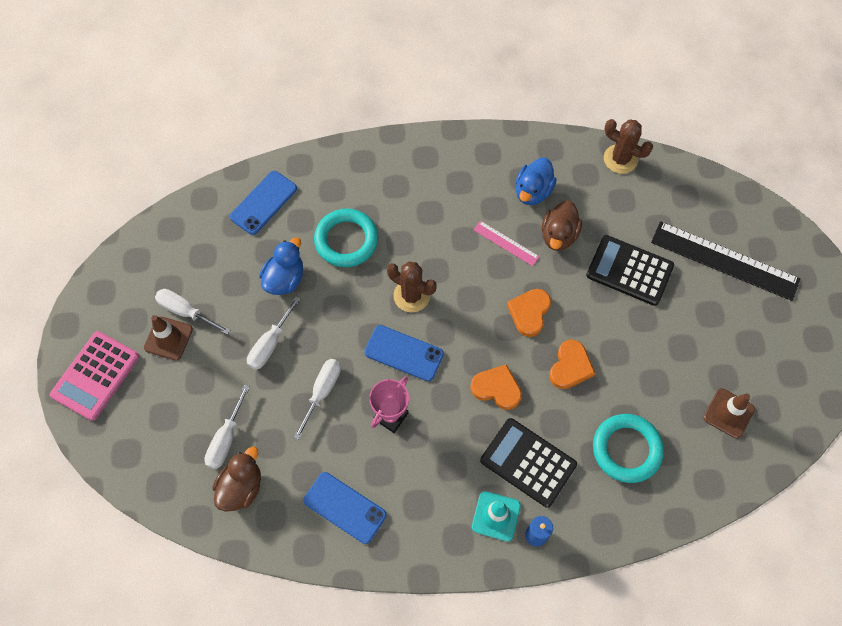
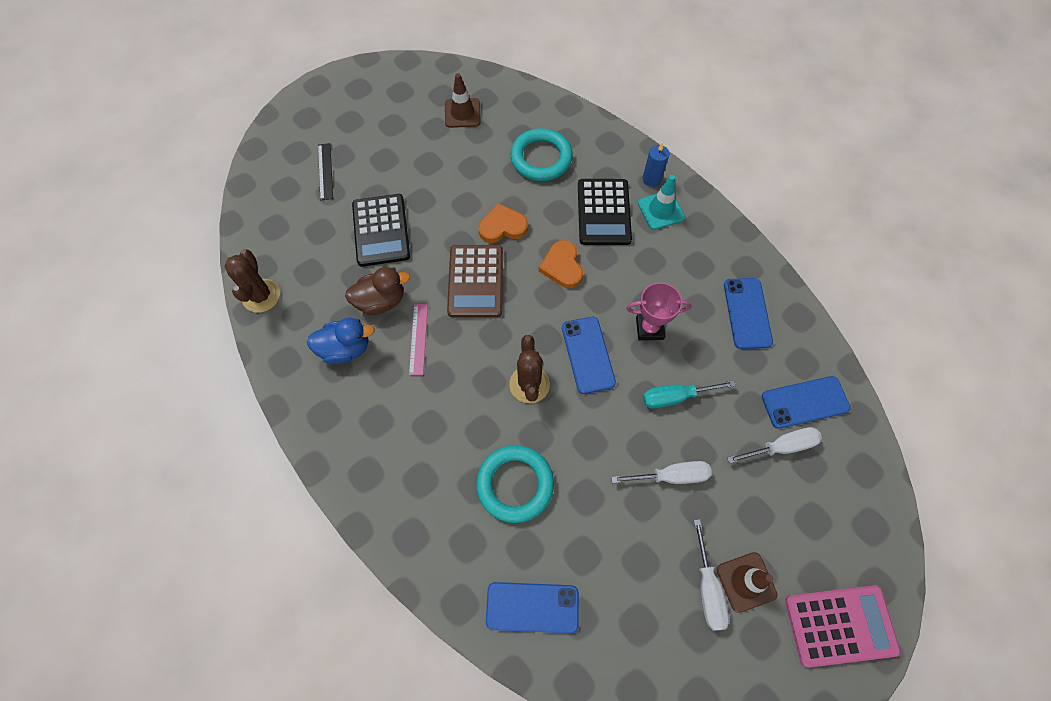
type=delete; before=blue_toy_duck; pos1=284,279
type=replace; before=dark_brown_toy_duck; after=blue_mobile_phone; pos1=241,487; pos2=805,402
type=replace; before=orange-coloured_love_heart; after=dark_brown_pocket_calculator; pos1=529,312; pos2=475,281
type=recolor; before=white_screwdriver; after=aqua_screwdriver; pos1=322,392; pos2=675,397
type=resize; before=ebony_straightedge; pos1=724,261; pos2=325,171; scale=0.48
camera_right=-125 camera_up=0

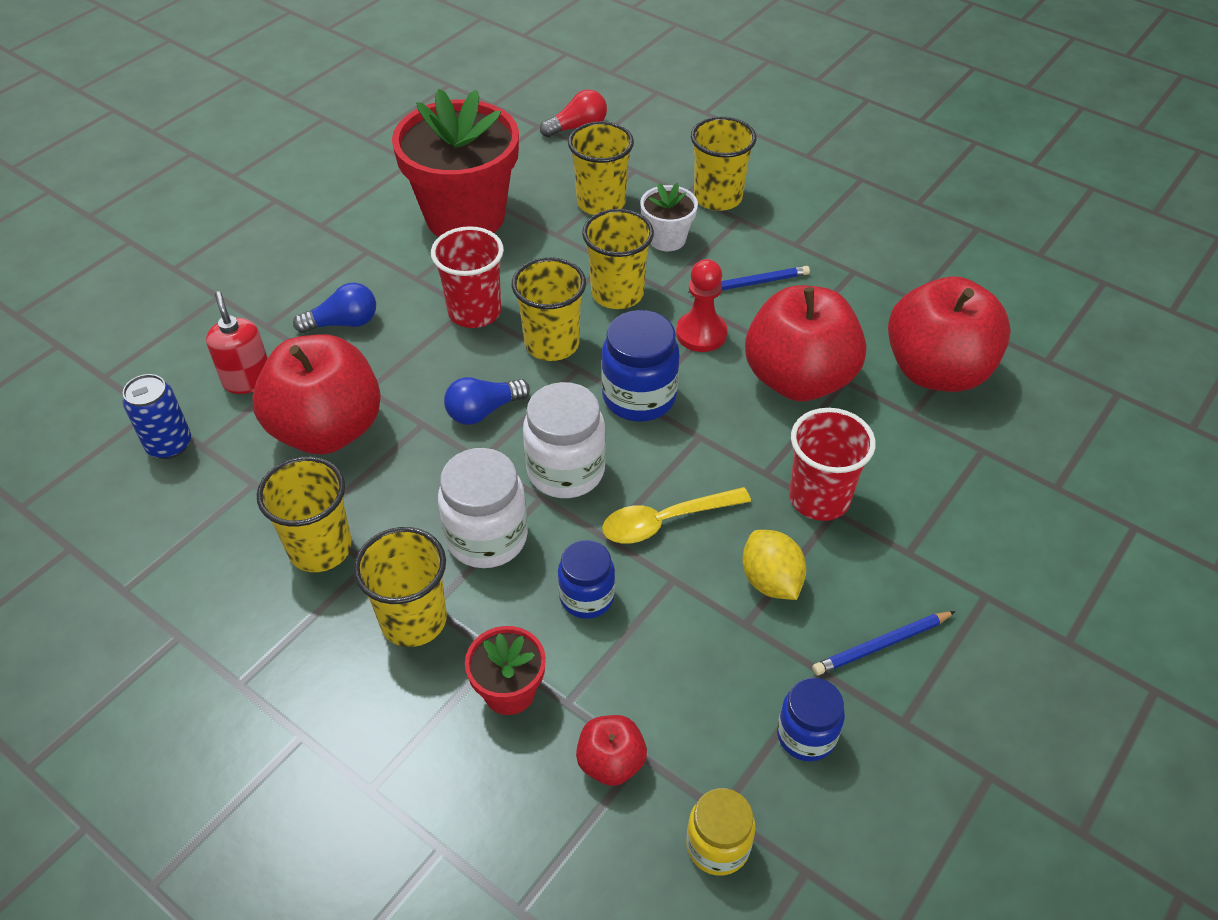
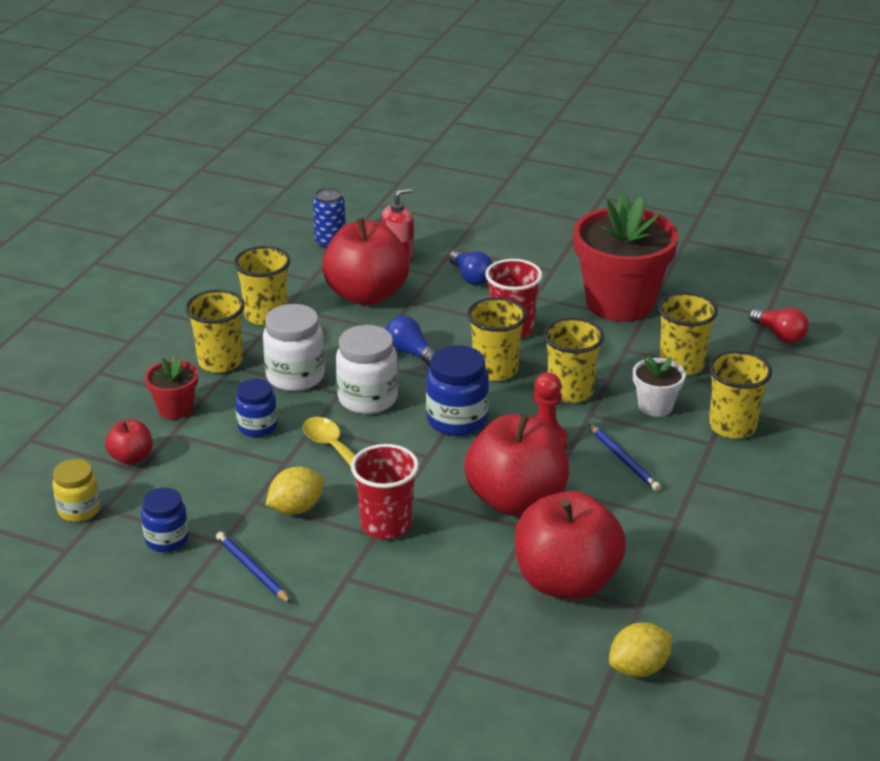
type=insert; after=golden_lemon; pos2=638,668
camera_right=75 camera_up=-15

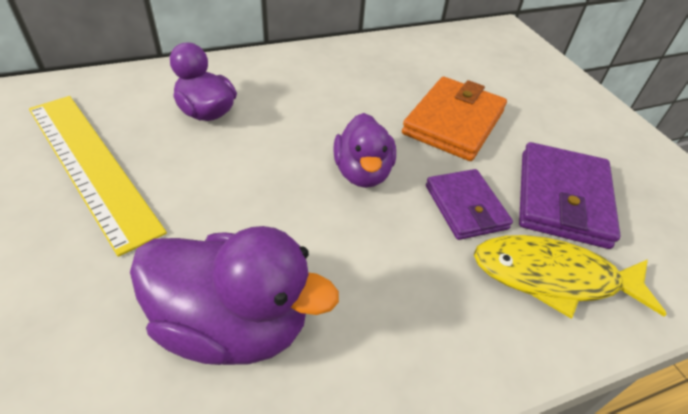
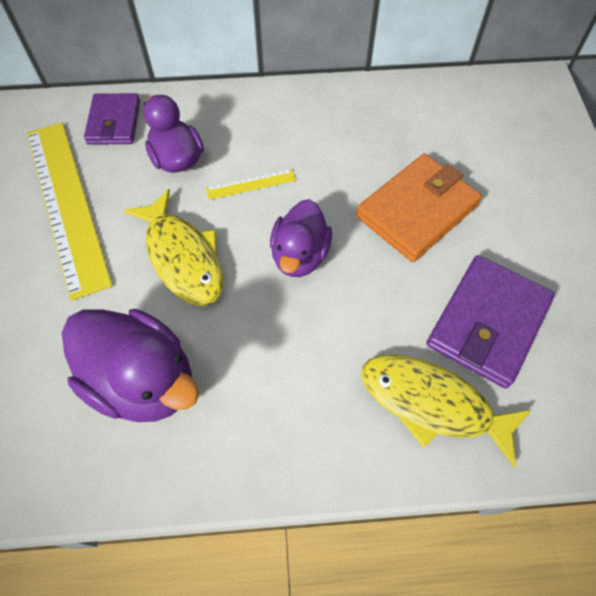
type=insert; after=golden_fish; pos2=182,257
type=insert; after=golden_straightedge; pos2=250,184
type=move; before=royal_purple_card_wallet; pos1=465,207; pos2=114,122
camera_right=20 camera_up=15

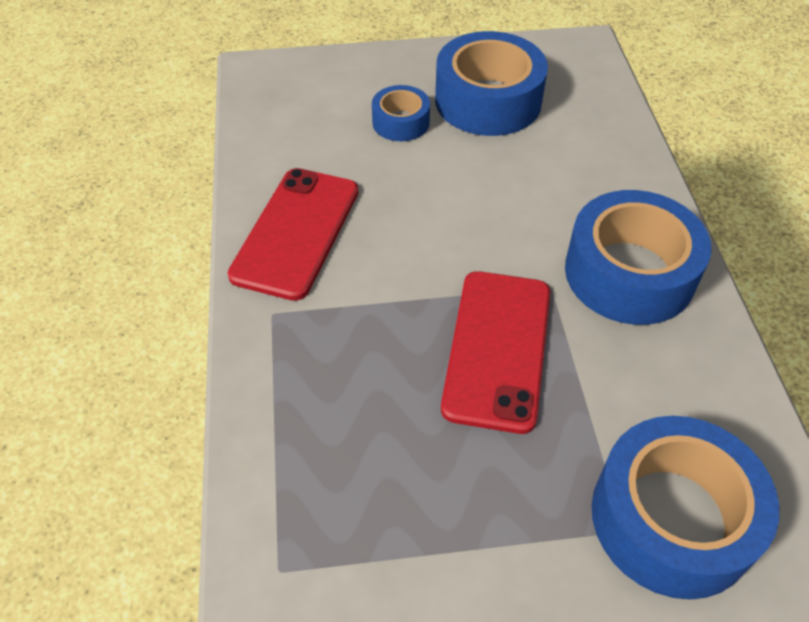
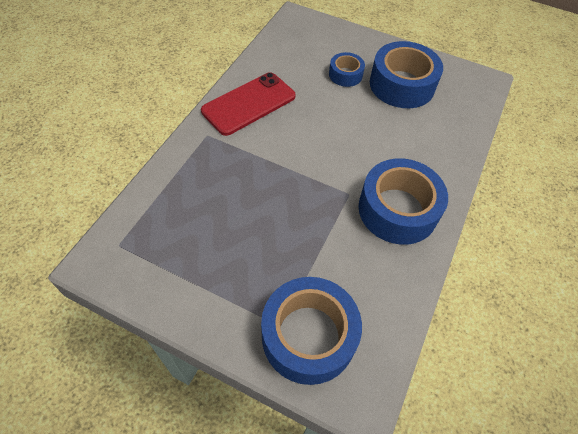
type=delete; before=crimson_mobile_phone; pos1=497,349
camera_right=30 camera_up=5

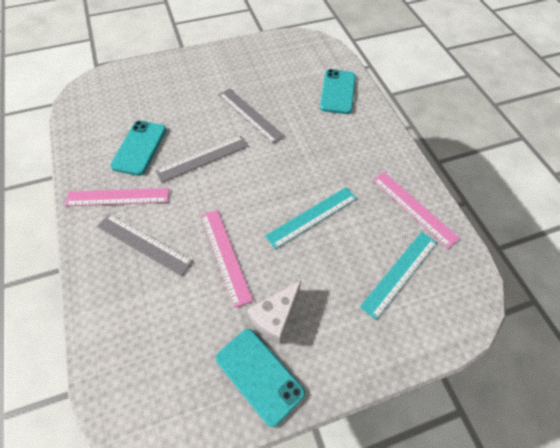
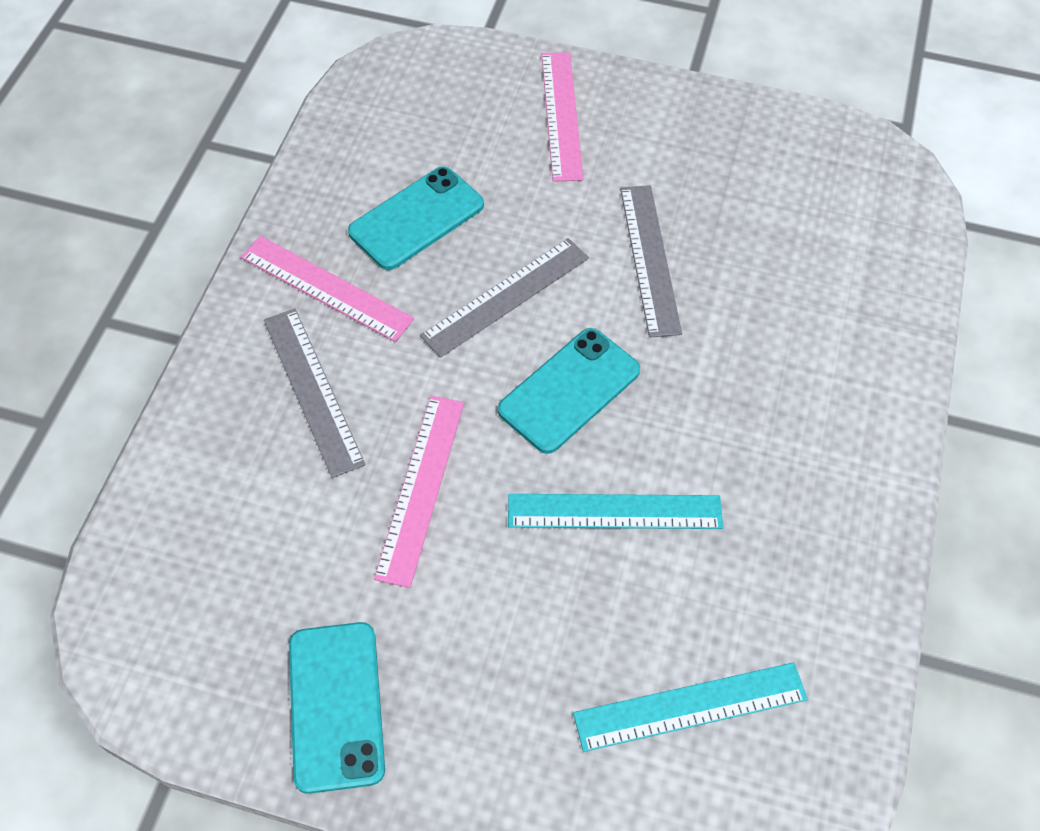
type=delete; before=white_piece_of_cheese; pos1=275,317
type=move; before=aqua_mobile_phone; pos1=338,92; pos2=569,390
type=move; before=rosy_straightedge; pos1=414,208; pos2=561,115
type=rotate; before=ash-grey_straightedge; pos1=203,158; pos2=506,296; turn=-45
camera_right=35 camera_up=0

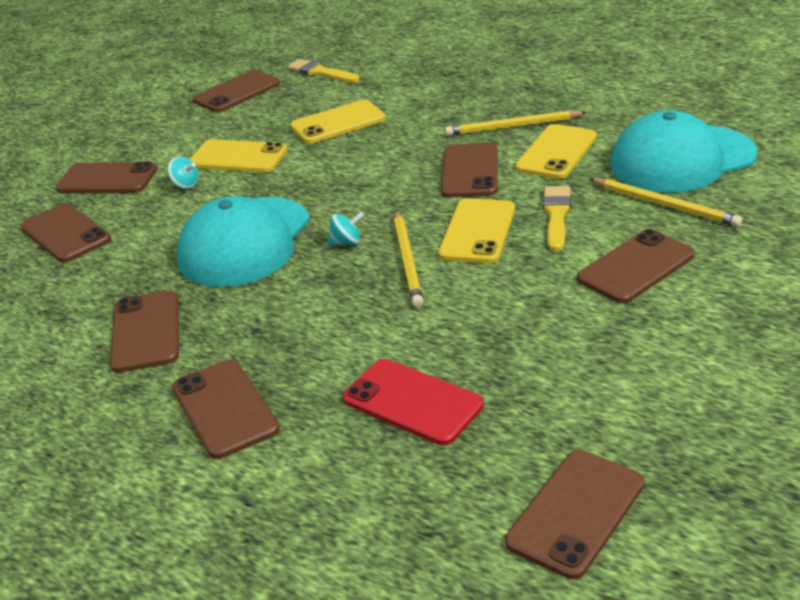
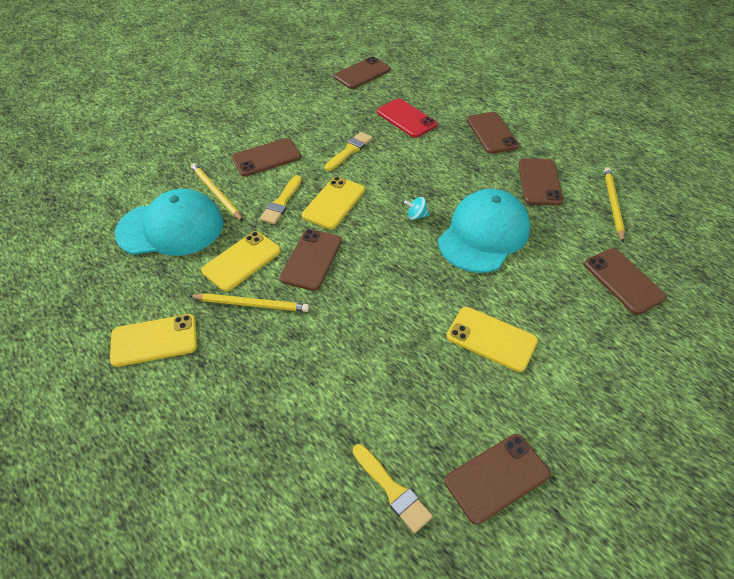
type=delete; before=dark_brown_mobile_phone; pos1=107,179
type=delete; before=aqua_toy_top; pos1=185,185
type=insert; after=golden_paint_brush; pos2=349,150
type=move; before=golden_mobile_phone; pos1=338,123; pos2=154,340
type=move; before=golden_pencil; pos1=408,260; pos2=612,204
camera_right=-170 camera_up=15

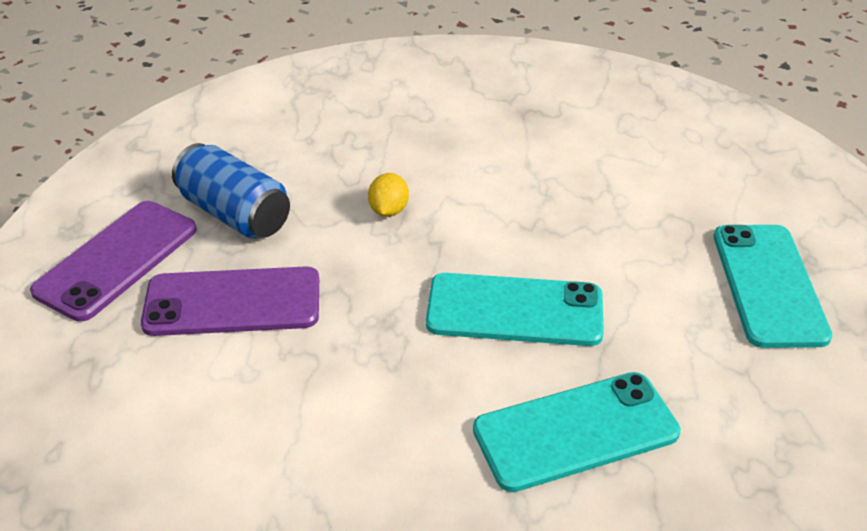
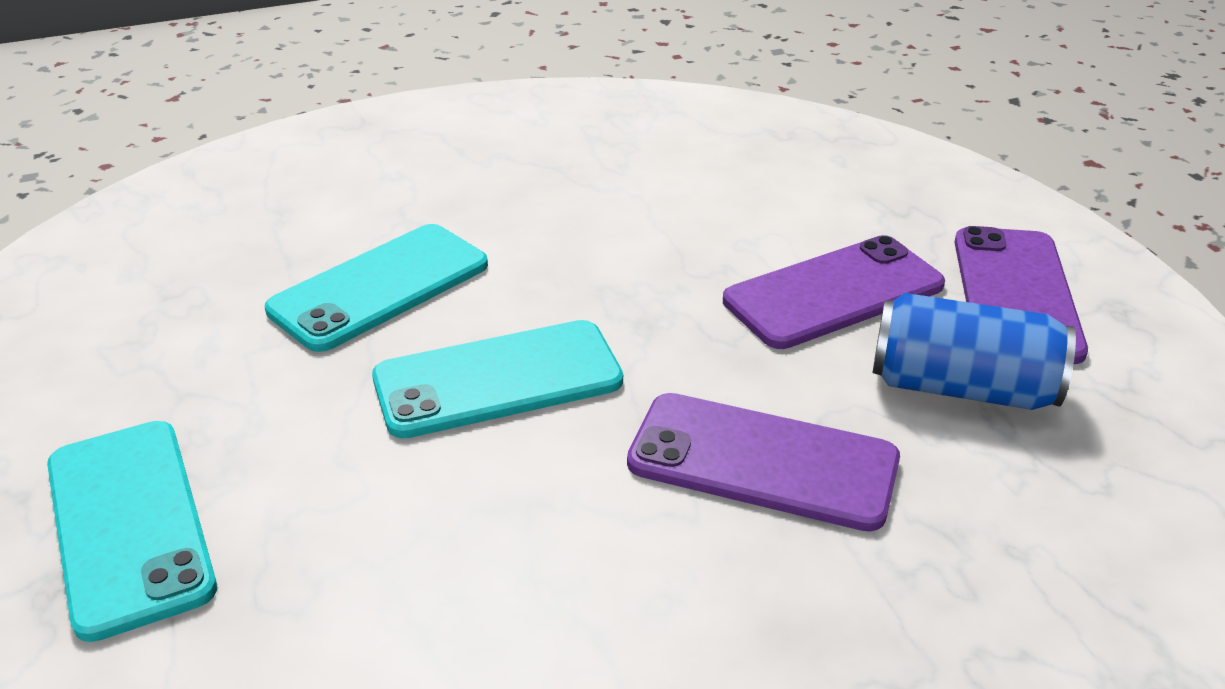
type=replace; before=golden_lemon; after=royal_purple_mobile_phone; pos1=388,210; pos2=763,461
camera_right=155 camera_up=-5

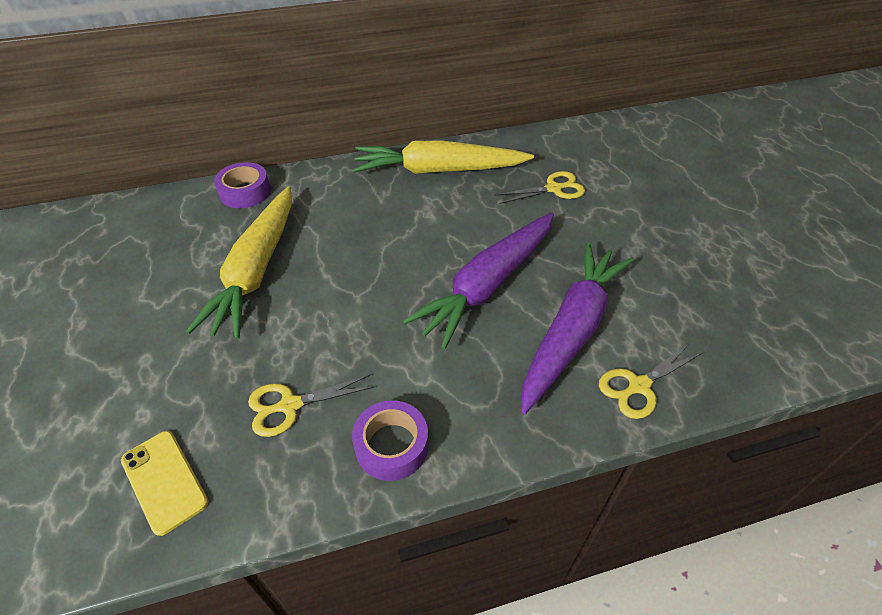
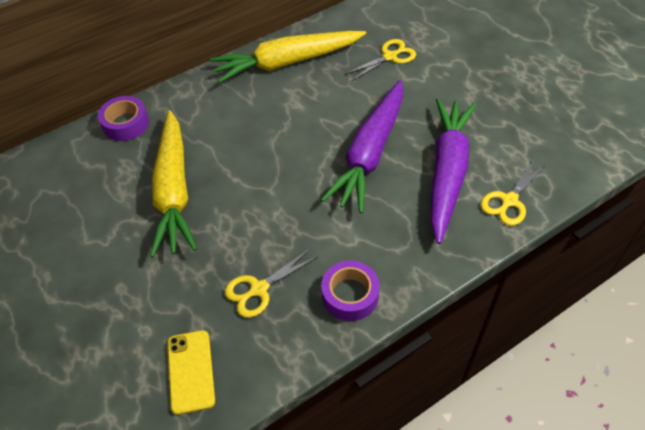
type=rotate; before=golden_mobile_phone; pos1=164,481; pos2=191,371; turn=45
camera_right=-15 camera_up=5

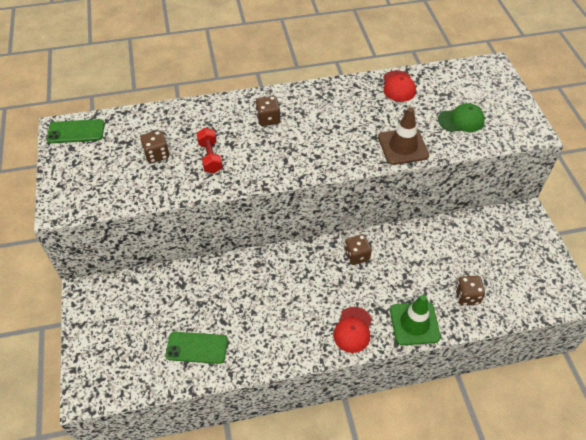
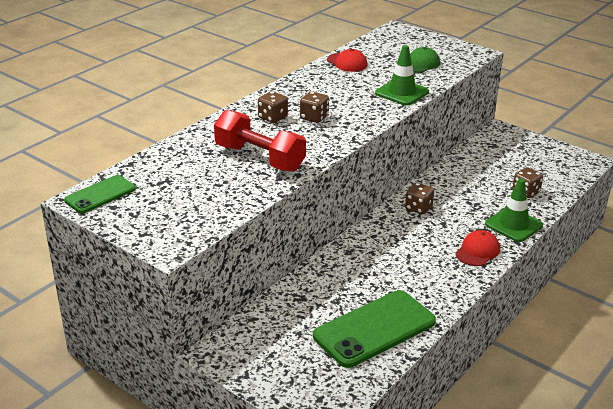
type=move; before=dark_brown_dice; pos1=157,155; pos2=314,117
type=recolor; before=dark_brown_traffic_cone; after=green_traffic_cone; pos1=403,146; pos2=402,92
type=rotate; before=crimson_peaked_cap; pos1=353,330; pos2=477,251; turn=-120
type=resize; before=green_mobile_phone; pos1=196,348; pos2=374,329; scale=1.76
type=resize; before=crimson_dumbbell; pos1=210,157; pos2=259,158; scale=1.8
camera_right=-40 camera_up=-20

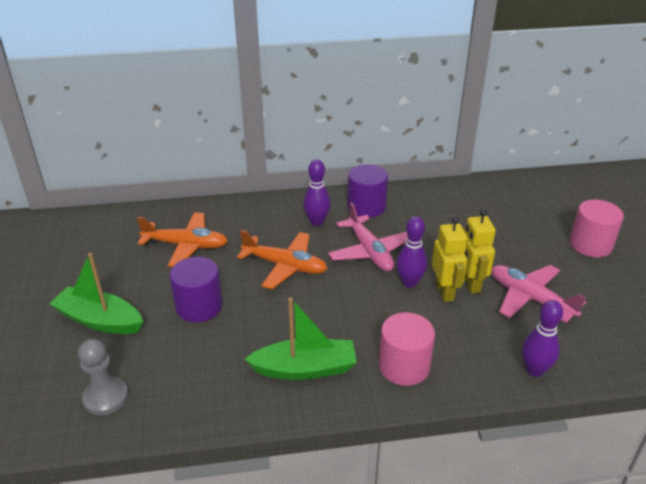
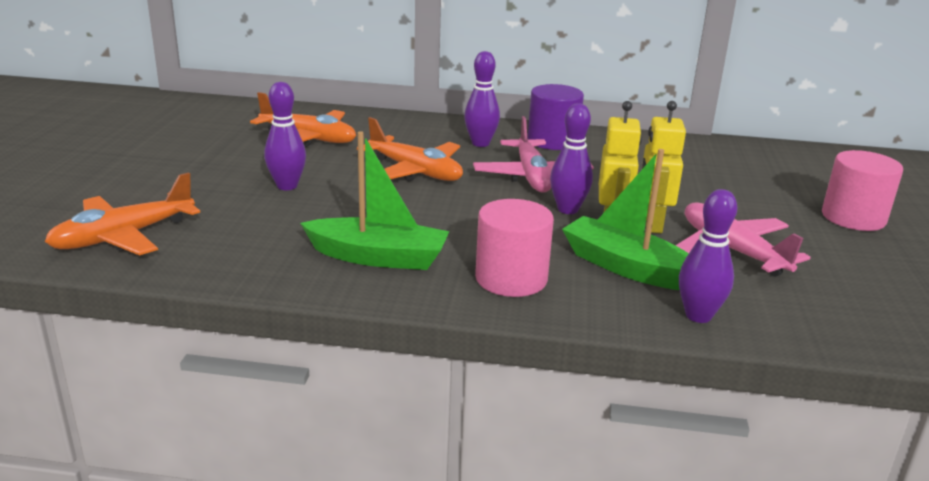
type=move; before=green_boat; pos1=100,320; pos2=627,267
type=replace; before=ash-grey_chess_pawn; after=orange-coloured_aeroplane; pos1=106,397; pos2=123,237
type=replace; before=royal_purple_solid_cylinder; after=royal_purple_bowling_pin; pos1=199,306; pos2=287,186
camera_right=15 camera_up=-10

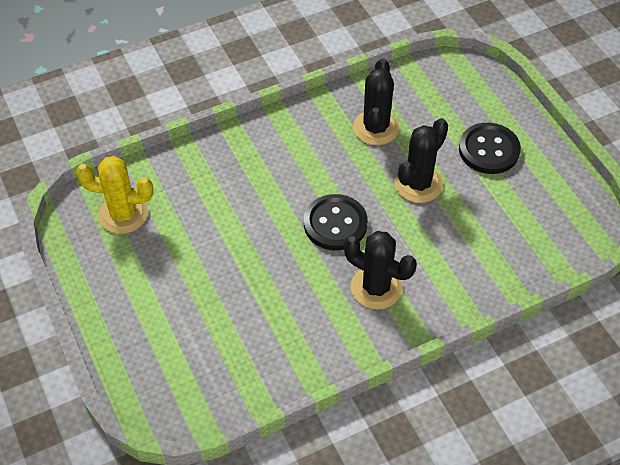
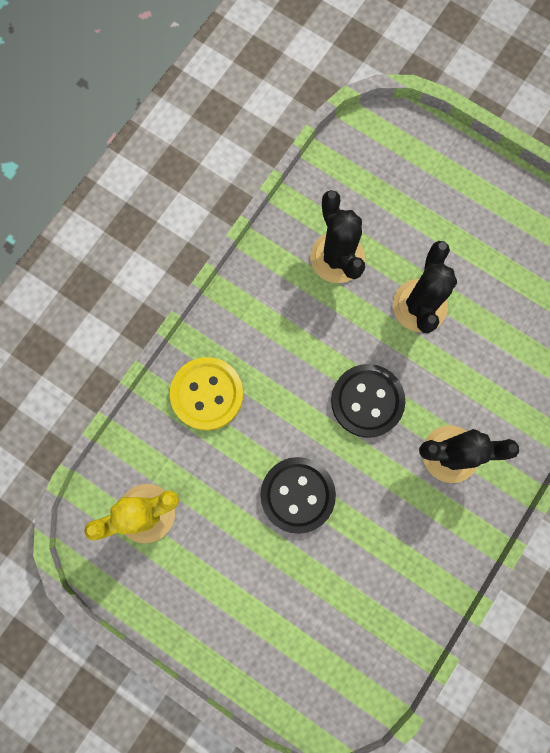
type=insert; after=golden_shirt_button; pos2=207,394
type=move; before=ebony_shirt_button; pos1=489,150; pos2=297,495
camera_right=-30 camera_up=25

